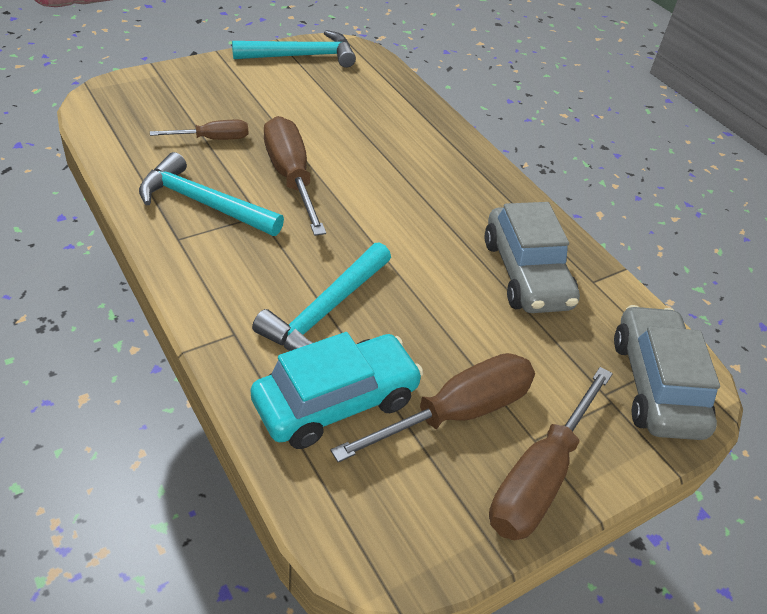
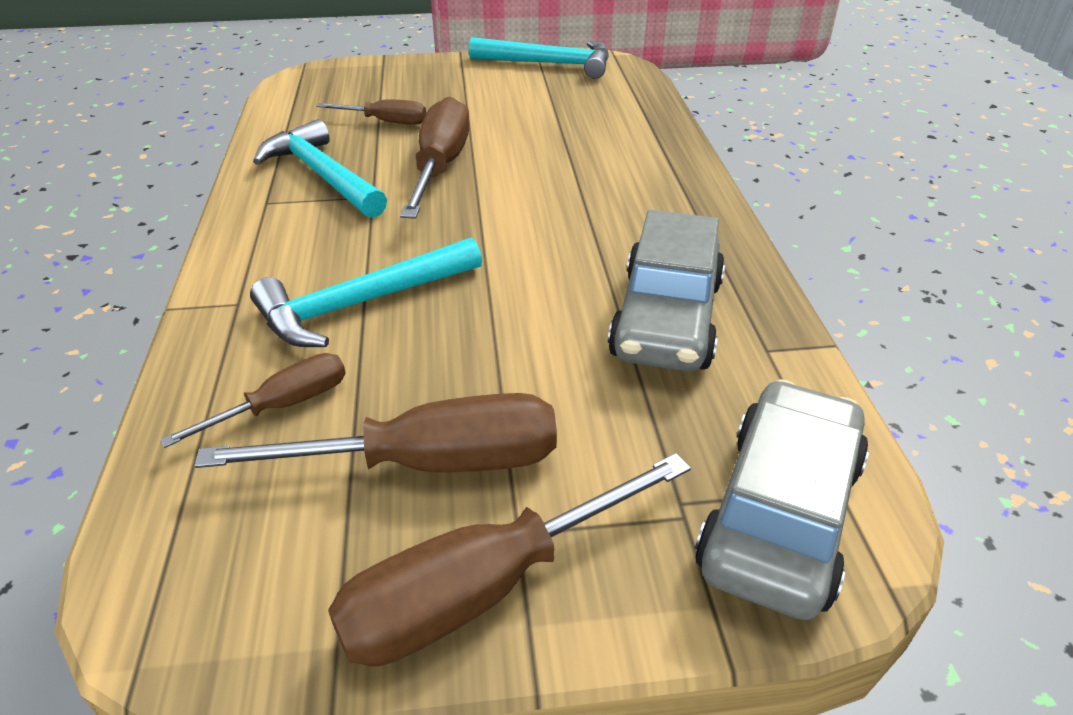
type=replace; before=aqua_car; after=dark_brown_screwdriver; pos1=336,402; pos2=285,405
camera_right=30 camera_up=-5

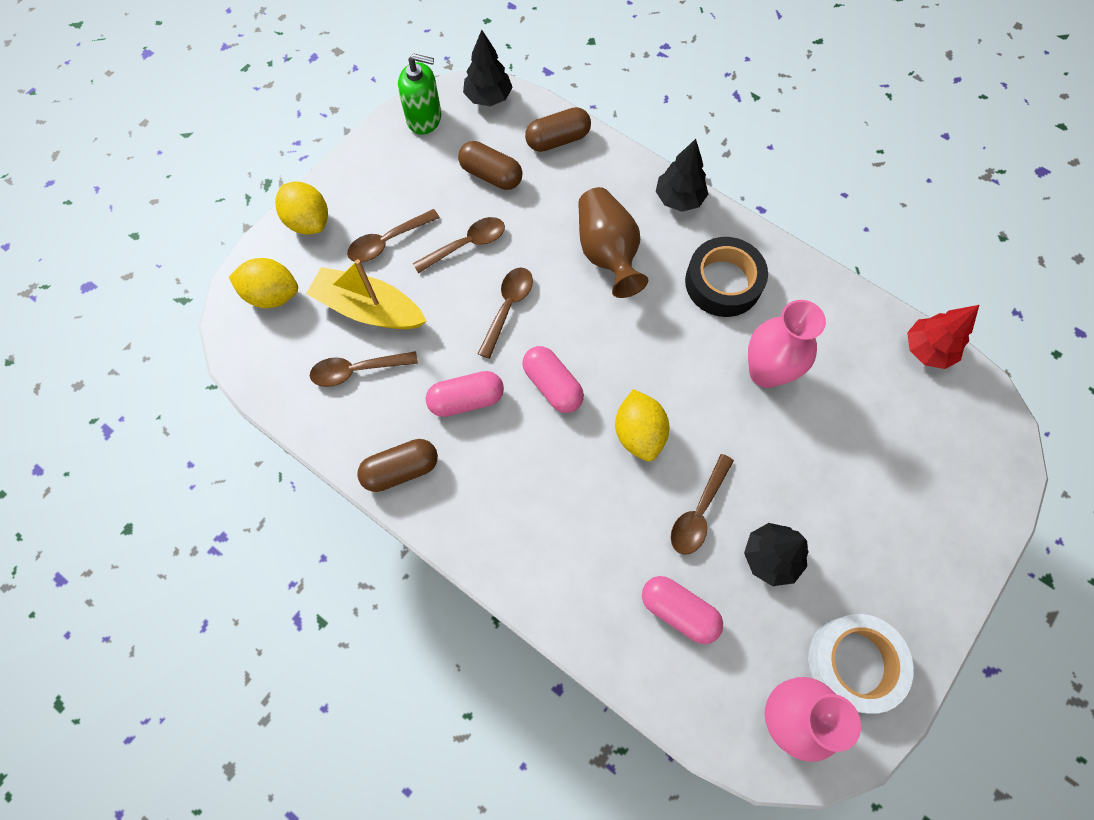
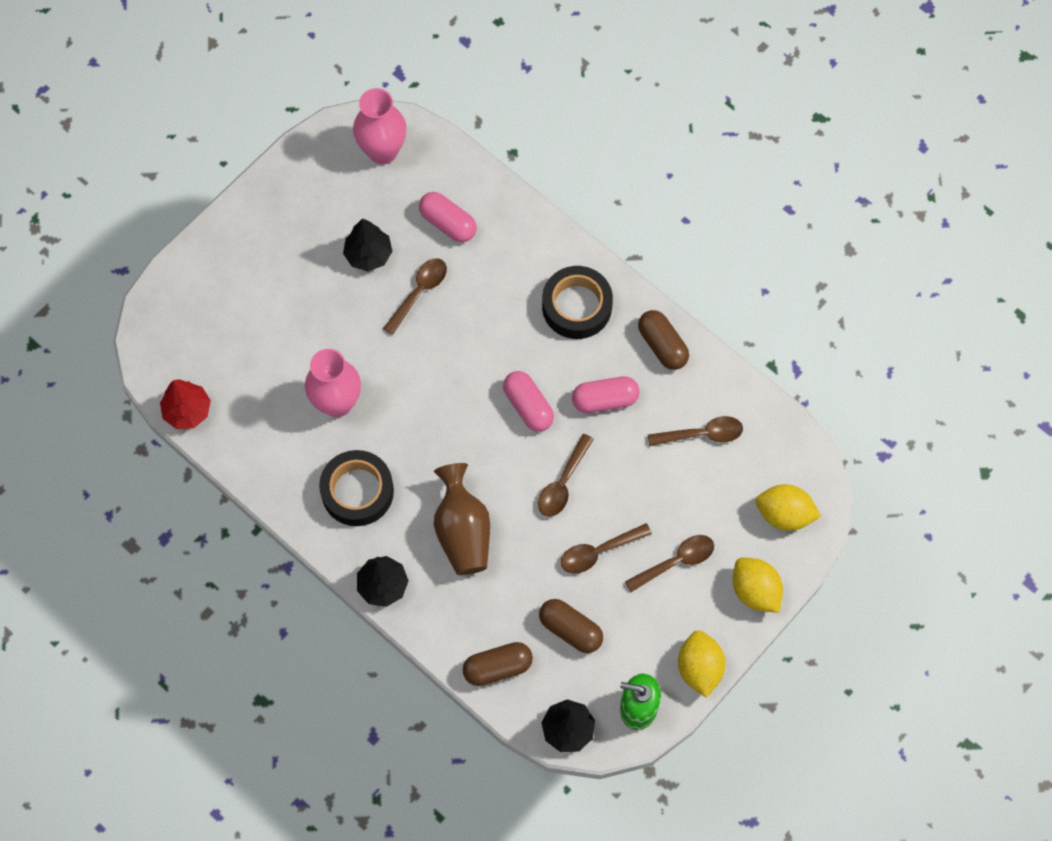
type=delete; before=golden_boat; pos1=369,309
type=delete; before=white_sticky_tape; pos1=854,663
type=insert; after=ebony_sticky_tape; pos2=577,306
type=move; before=golden_lemon; pos1=639,433; pos2=699,668
type=rotate; before=dark_brown_capsule; pos1=401,470; pos2=662,345; turn=75
camera_right=-175 camera_up=0

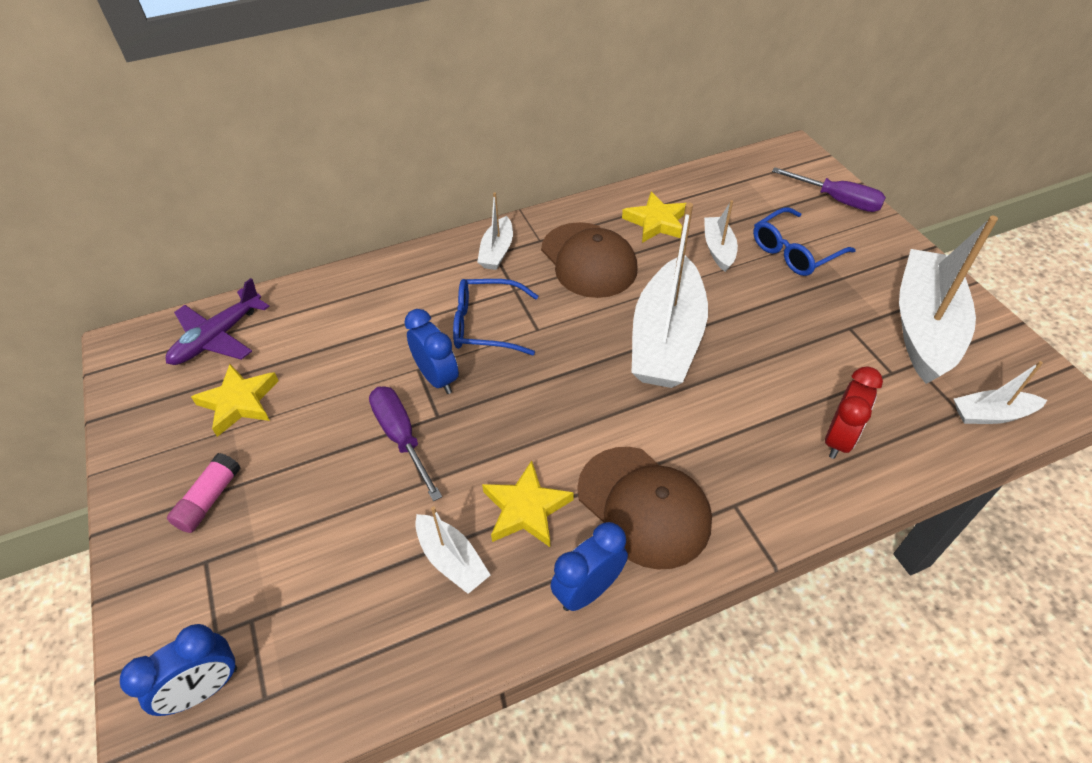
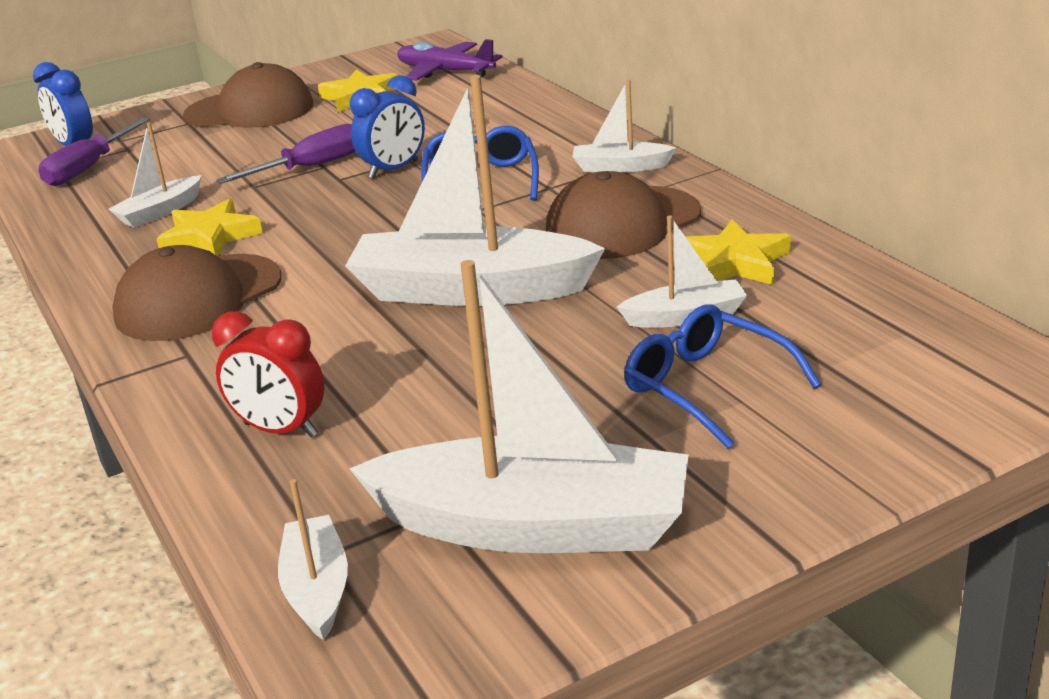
type=delete; before=blue_alarm_clock; pos1=588,590
type=move; before=royal_purple_screwdriver; pos1=837,200; pos2=89,168
type=replace; before=rosy_glue; after=dark_brown_peaked_cap; pos1=209,499; pos2=250,110
camera_right=85 camera_up=-20

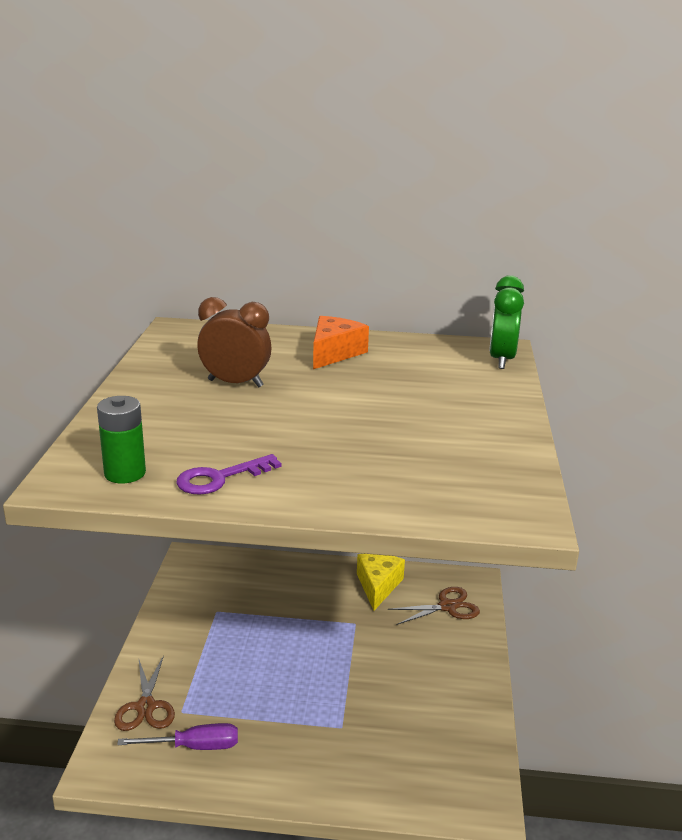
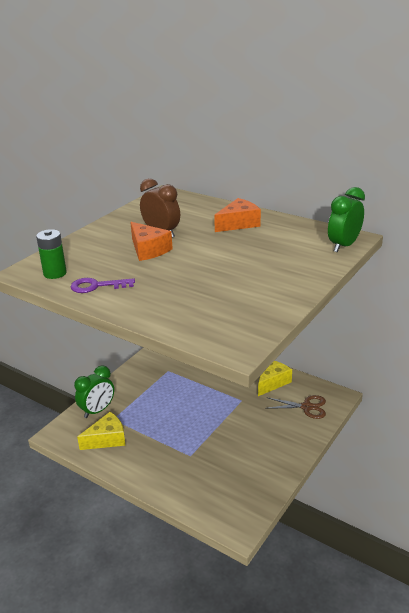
type=insert; after=orange-coloured_piece_of_cheese; pos2=148,250
type=replace; before=dark_brown_shears; after=green_alarm_clock; pos1=146,707; pos2=97,410
type=replace; before=royal_purple_screwdriver; after=golden_piece_of_cheese; pos1=194,746; pos2=107,439
camera_right=30 camera_up=5

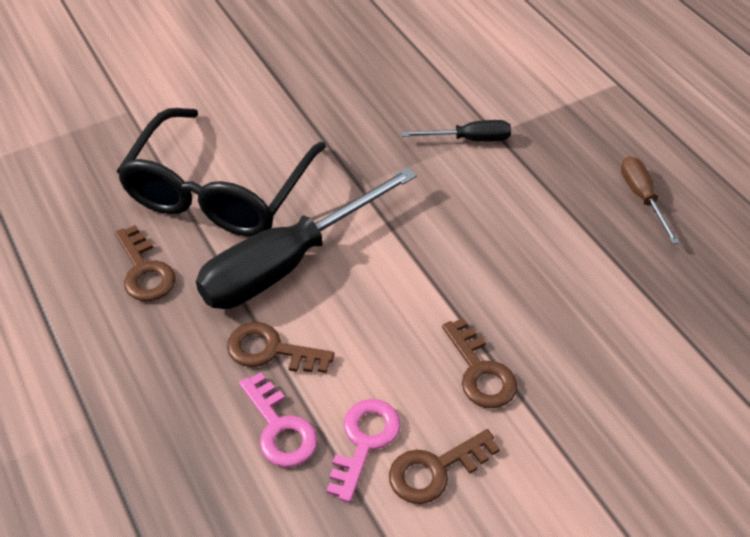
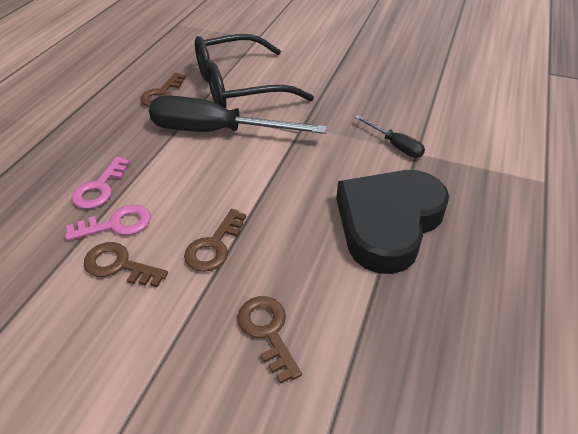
type=delete; before=dark_brown_screwdriver; pos1=642,197
type=insert; after=ebony_love_heart; pos2=388,223
type=move; before=dark_brown_key; pos1=271,350; pos2=267,331
camera_right=50 camera_up=-5

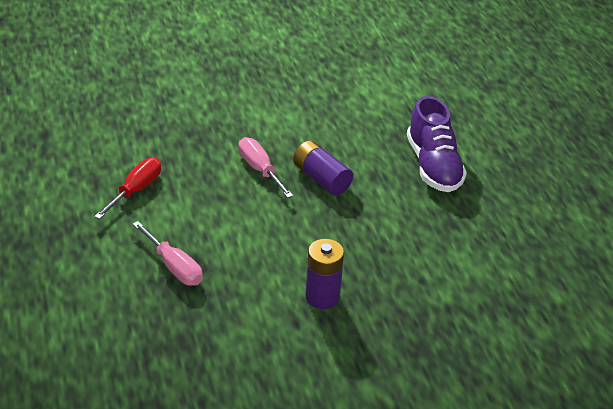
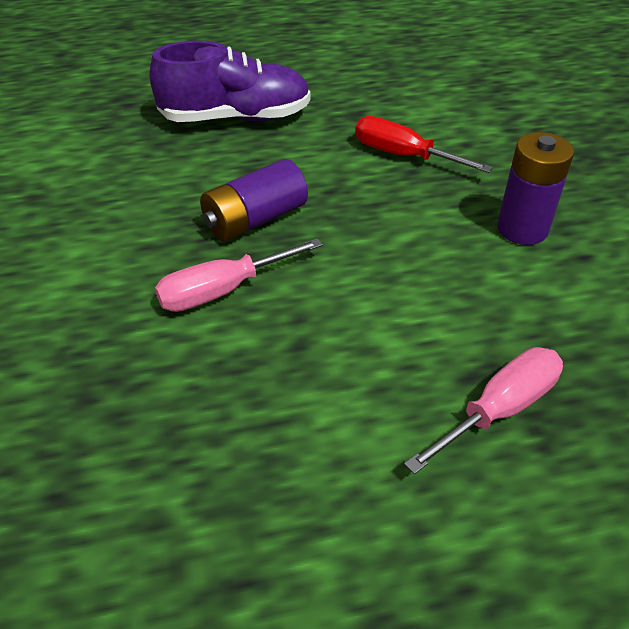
type=move; before=crimson_screwdriver; pos1=136,190; pos2=403,155
camera_right=-85 camera_up=5

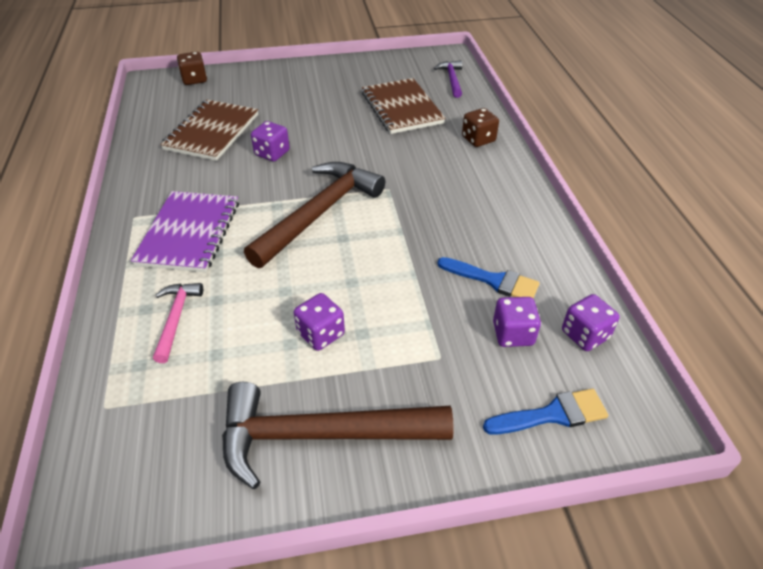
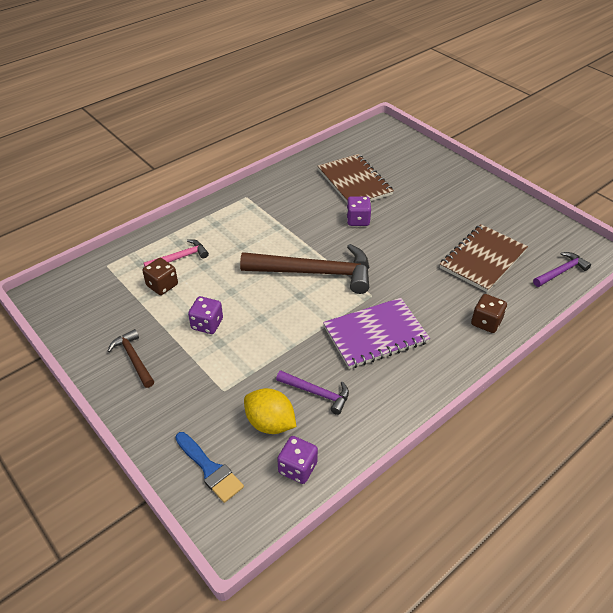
type=move; before=royal_purple_notebook; pos1=189,233; pos2=375,334
type=move; before=dark_brown_dice; pos1=194,79; pos2=162,285
type=replace; before=blue_paint_brush; after=royal_purple_hammer; pos1=493,280; pos2=317,393
type=replace; before=royal_purple_dice; after=golden_lemon; pos1=513,334; pos2=270,423
type=rotate; before=dark_brown_notebook; pos1=212,132; pos2=354,182; turn=75
type=resize; before=dark_brown_hammer; pos1=320,434; pos2=134,358; scale=0.5
camera_right=60 camera_up=0

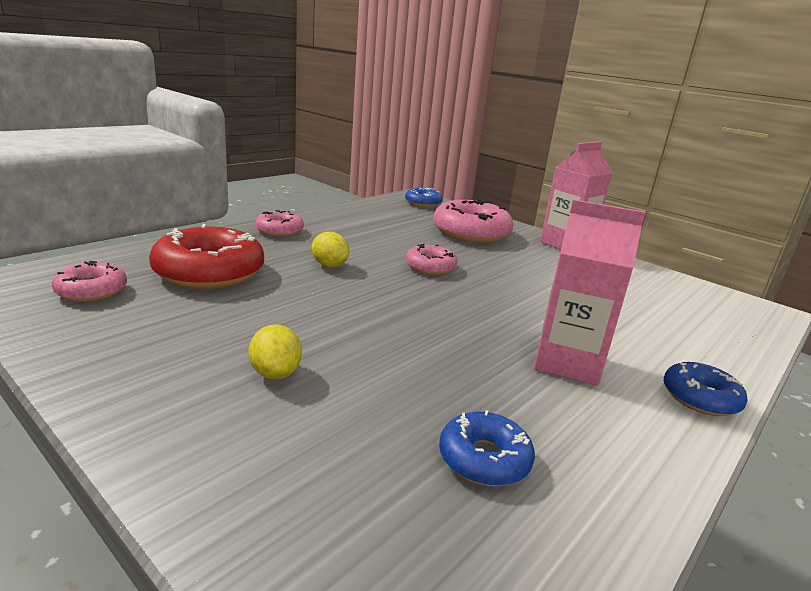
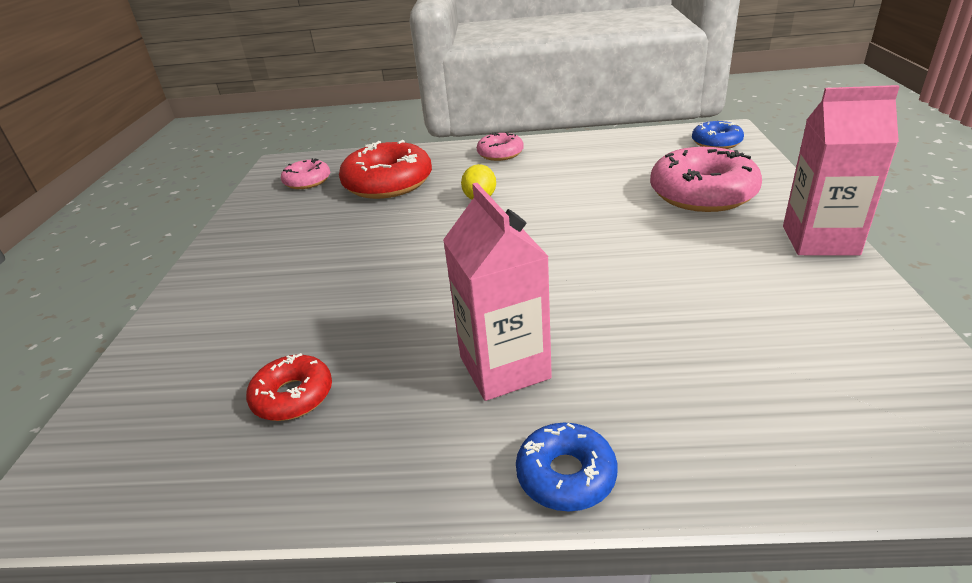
type=delete; before=golden_lemon; pos1=275,373
type=delete; before=rosy_doughnut; pos1=430,267
type=recolor; before=blue_doughnut; after=crimson_doughnut; pos1=484,459; pos2=293,396
camera_right=55 camera_up=10

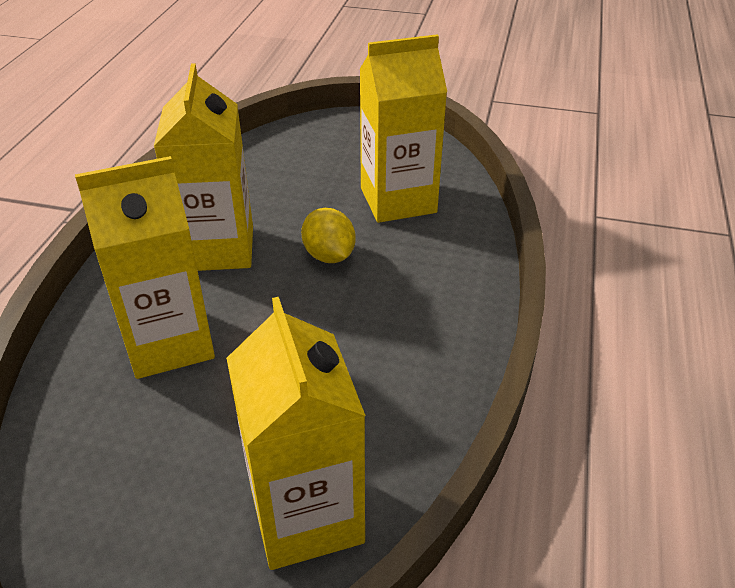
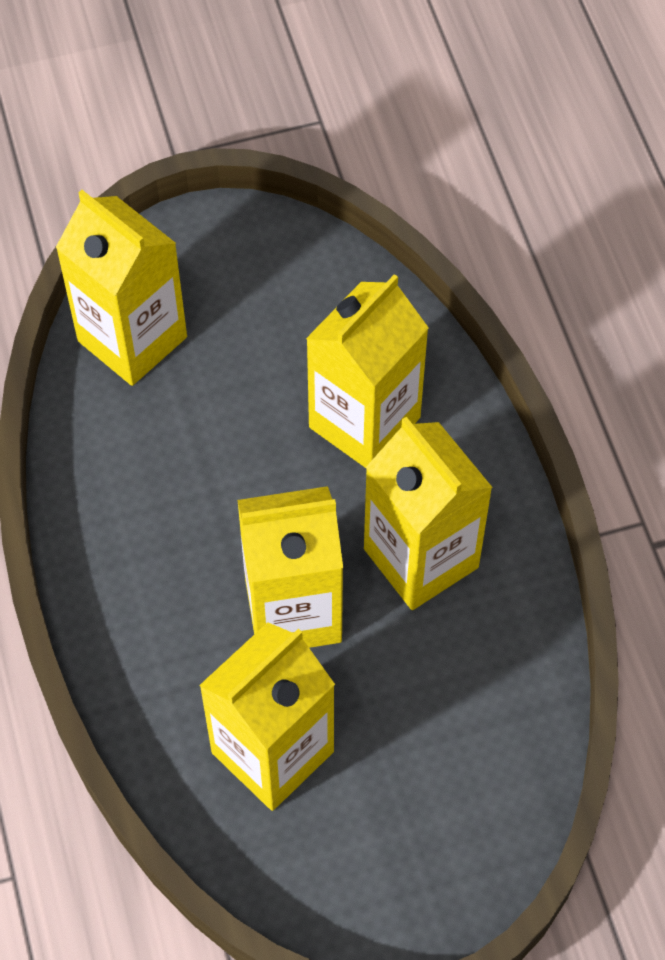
type=replace; before=golden_lemon; after=golden_juice_carton; pos1=329,255; pos2=293,611
camera_right=150 camera_up=20

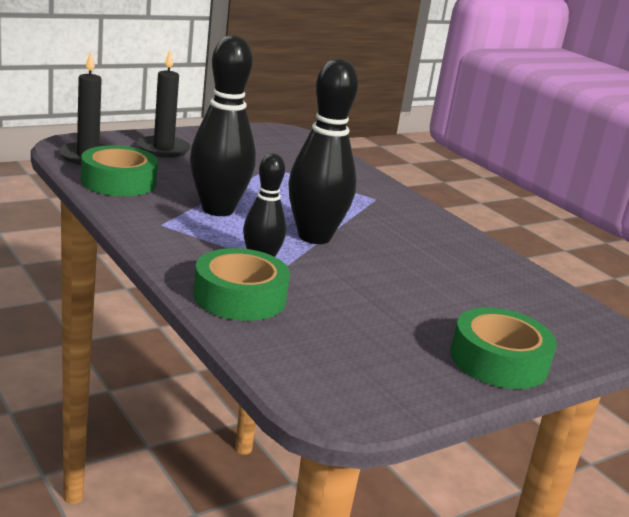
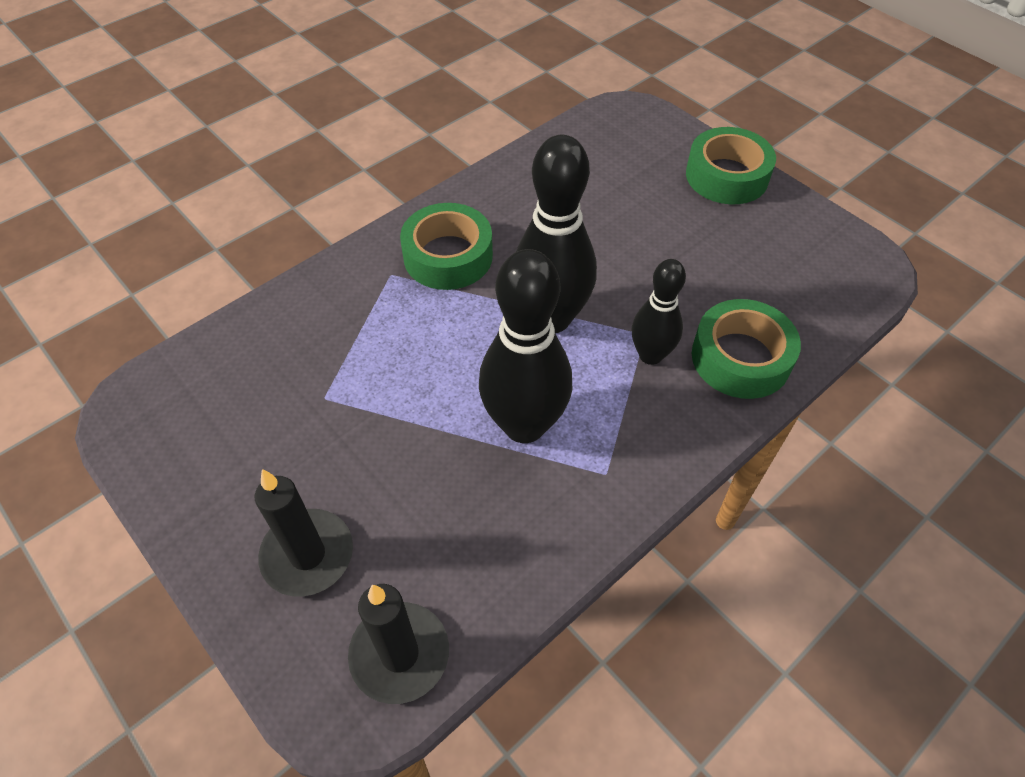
type=move; before=green_sticky_tape; pos1=118,182; pos2=448,256
camera_right=-95 camera_up=30

